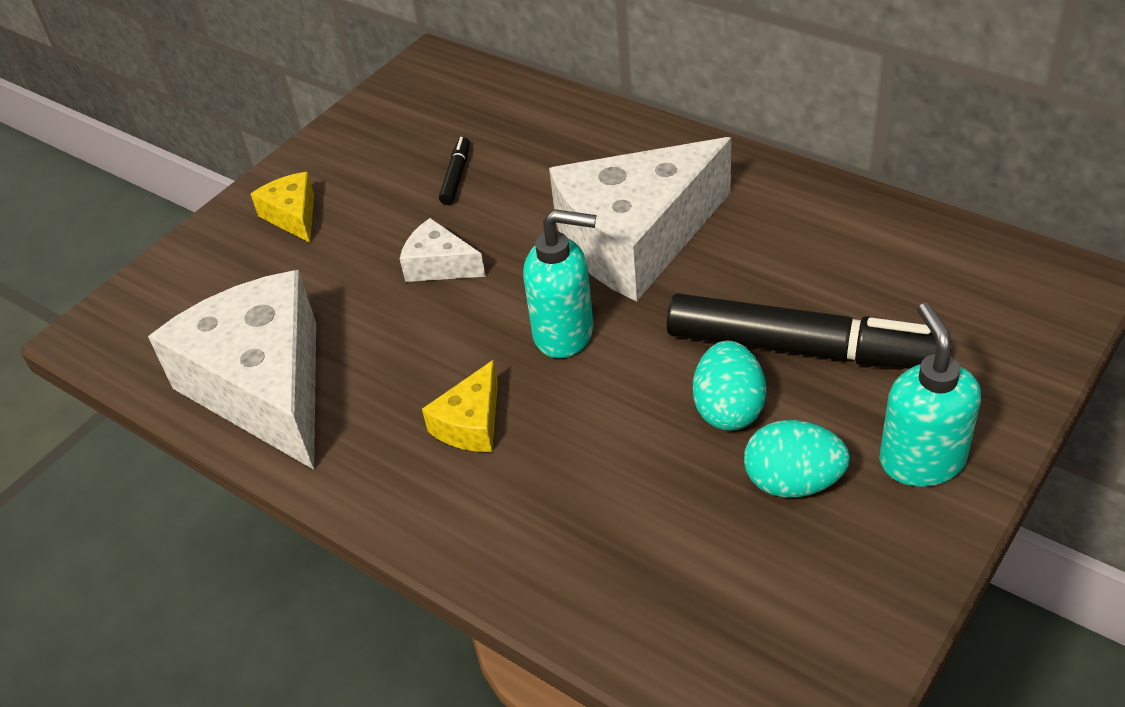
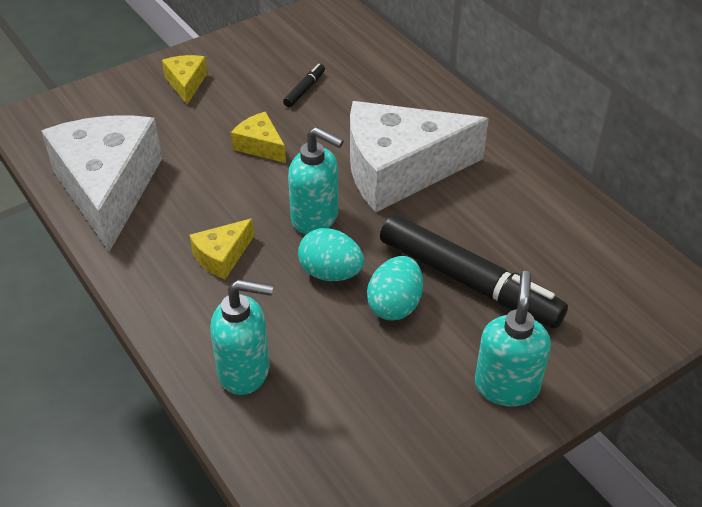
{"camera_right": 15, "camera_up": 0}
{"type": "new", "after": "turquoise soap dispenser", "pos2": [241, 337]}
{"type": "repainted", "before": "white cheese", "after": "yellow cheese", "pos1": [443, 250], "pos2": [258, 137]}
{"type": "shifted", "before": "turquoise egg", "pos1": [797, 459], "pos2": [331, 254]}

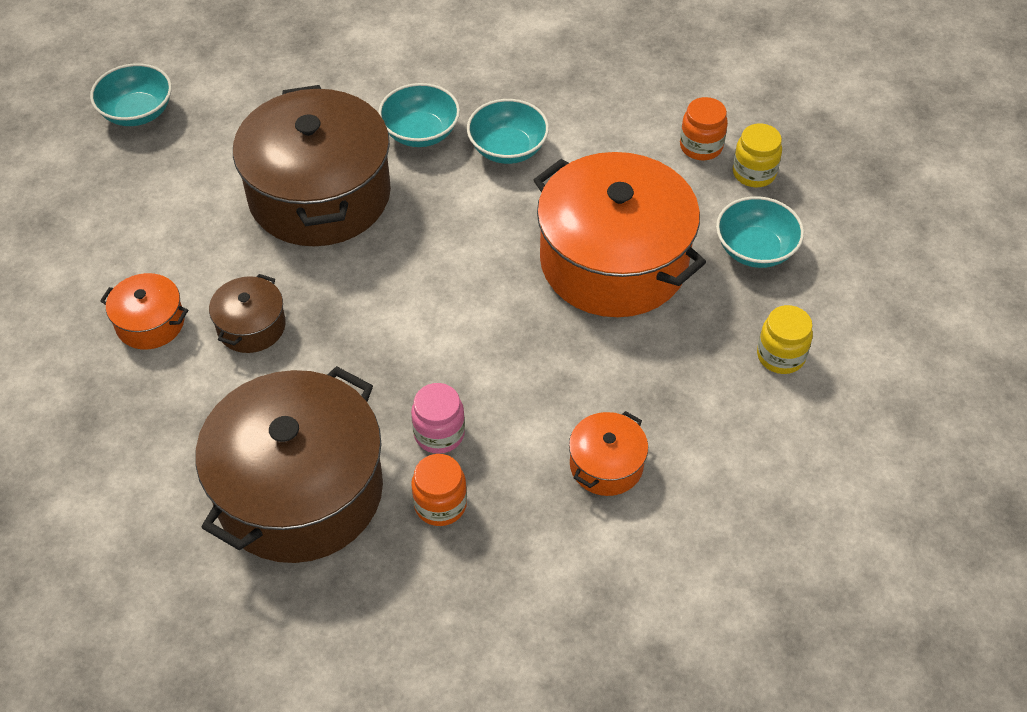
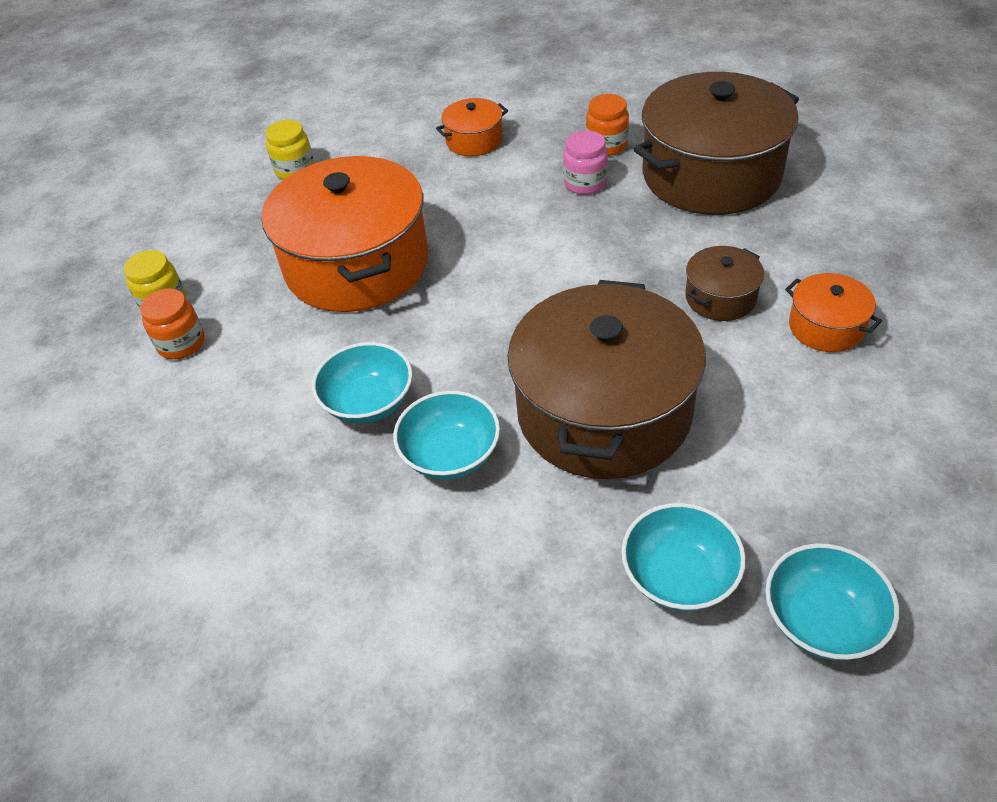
{"camera_right": -150, "camera_up": -5}
{"type": "shifted", "before": "turquoise bowl", "pos1": [760, 232], "pos2": [683, 557]}

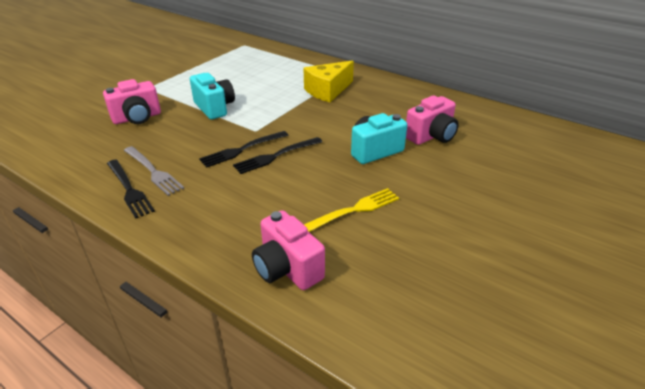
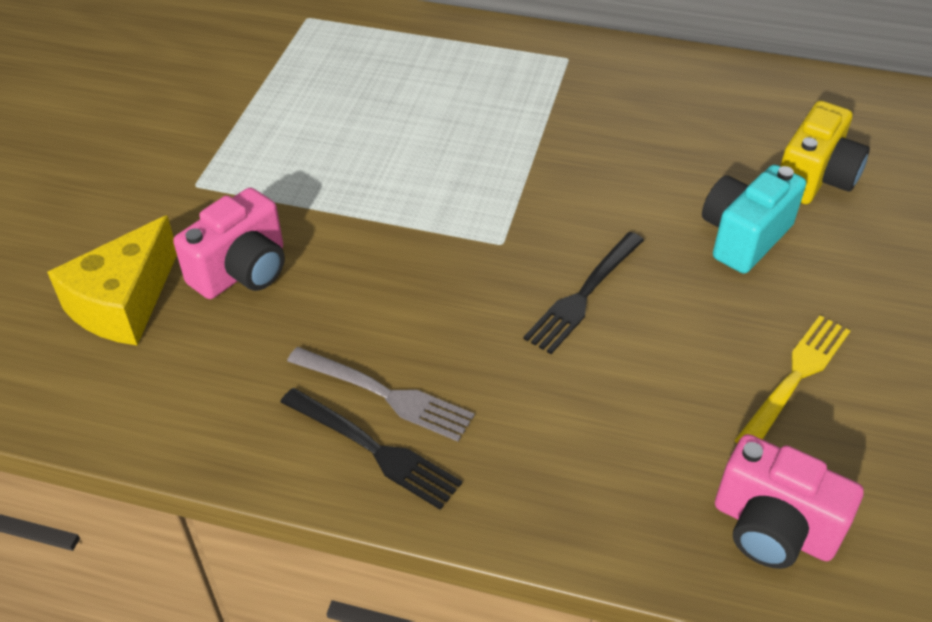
{"camera_right": -20, "camera_up": 10}
{"type": "shifted", "before": "yellow cheese", "pos1": [329, 81], "pos2": [112, 280]}
{"type": "repainted", "before": "pink camera", "after": "yellow camera", "pos1": [432, 120], "pos2": [825, 152]}
{"type": "gone", "before": "turquoise camera", "pos1": [212, 96]}
{"type": "gone", "before": "black fork", "pos1": [243, 149]}

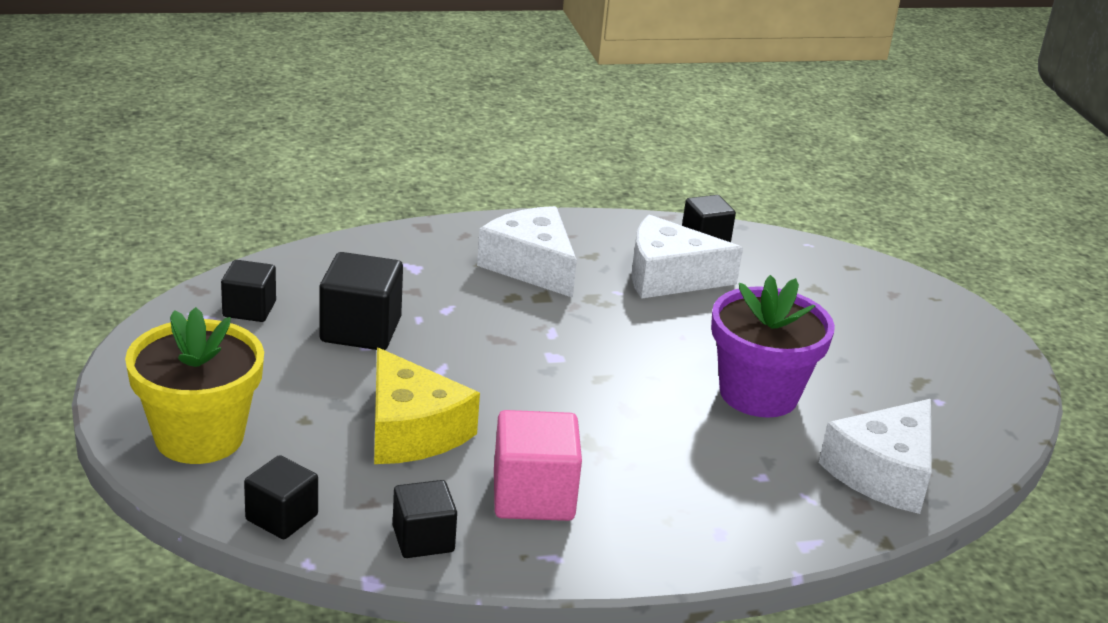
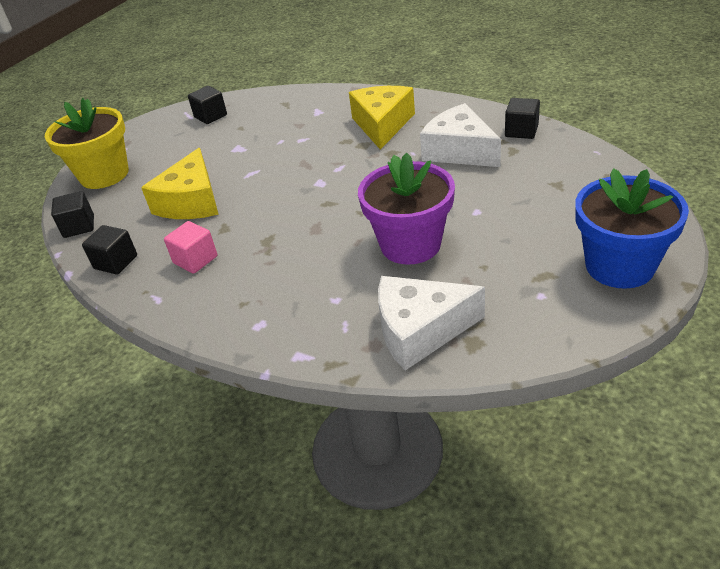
{"camera_right": 50, "camera_up": 10}
{"type": "scaled", "before": "pink cube", "pos1": [538, 465], "pos2": [190, 247], "scale": 0.64}
{"type": "repainted", "before": "white cheese", "after": "yellow cheese", "pos1": [527, 252], "pos2": [382, 118]}
{"type": "new", "after": "blue flower pot", "pos2": [632, 228]}
{"type": "gone", "before": "black cube", "pos1": [361, 301]}

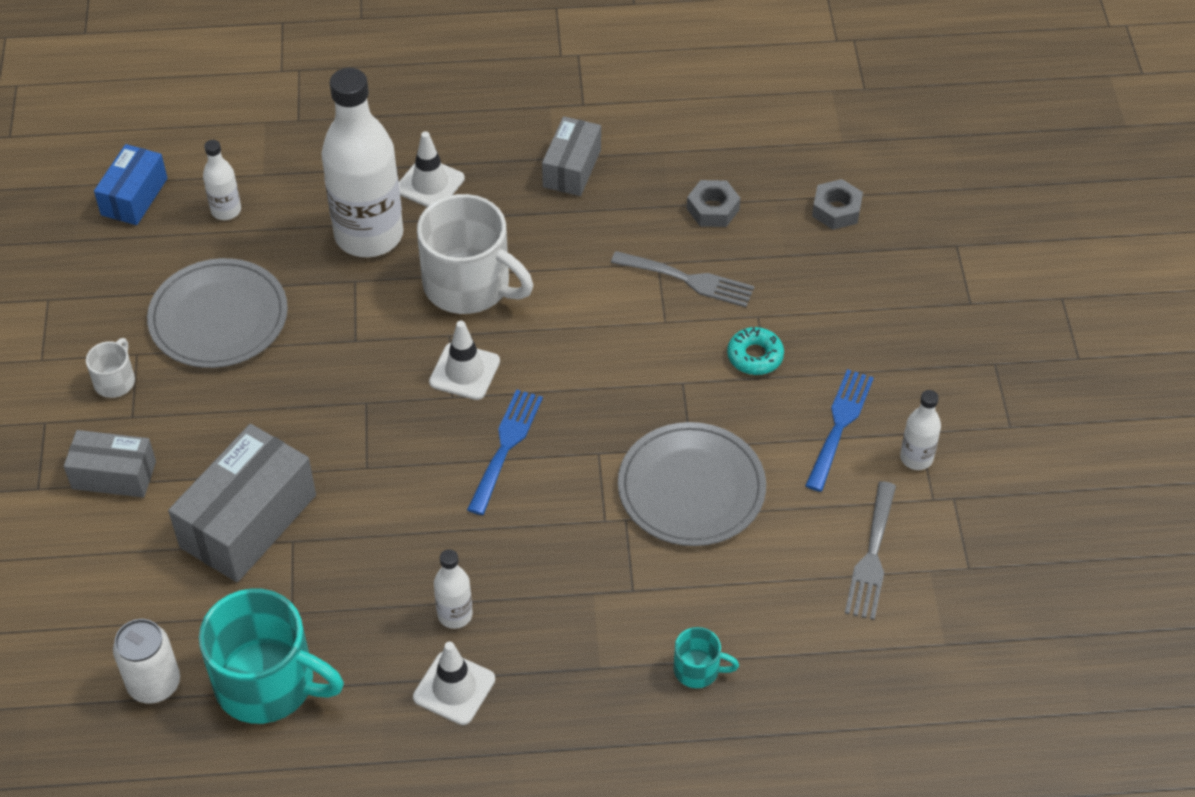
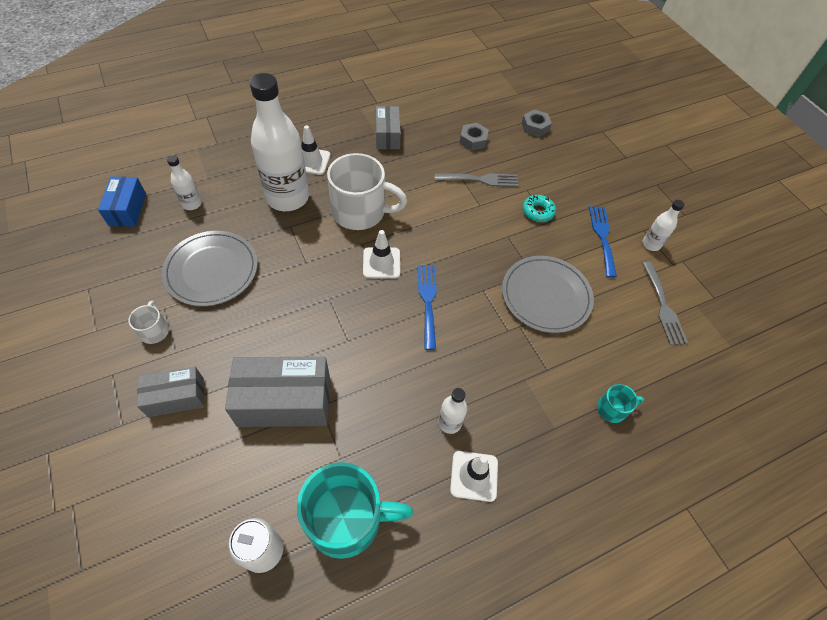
{"camera_right": -25, "camera_up": 5}
{"type": "rotated", "before": "grey box", "pos1": [242, 503], "pos2": [277, 392], "turn": 75}

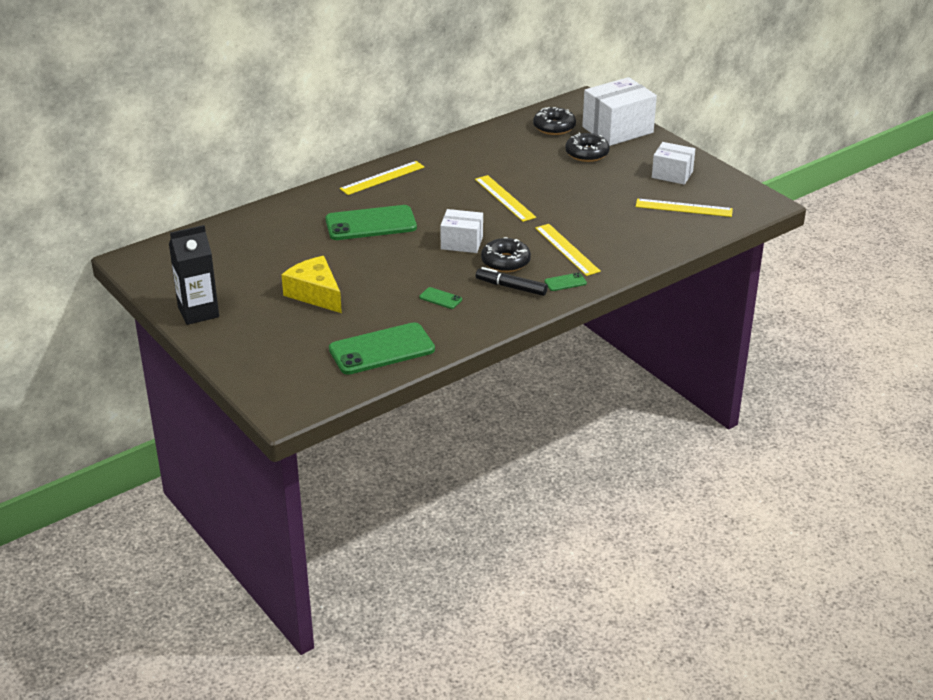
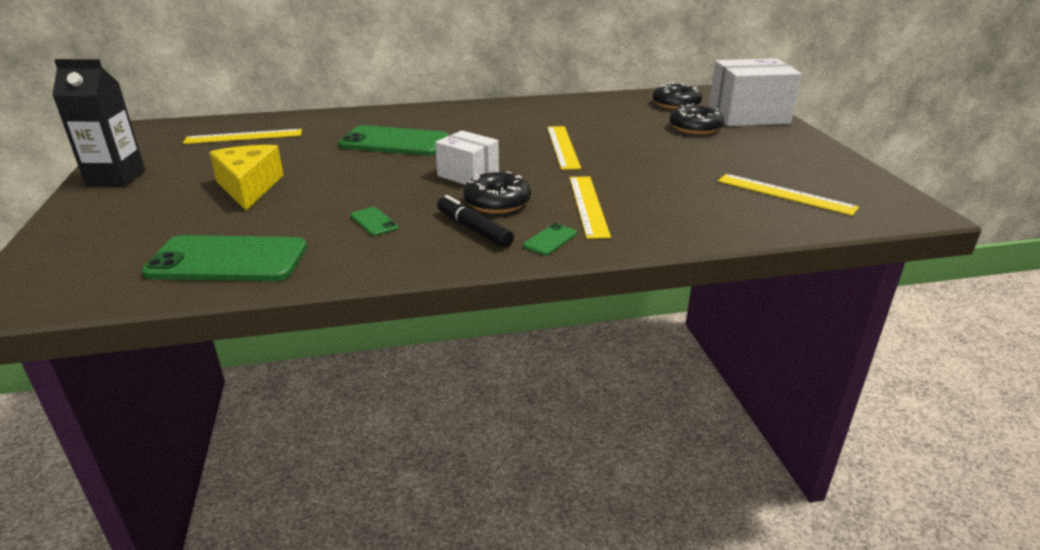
{"camera_right": 25, "camera_up": -5}
{"type": "shifted", "before": "yellow ruler", "pos1": [382, 178], "pos2": [242, 136]}
{"type": "rotated", "before": "green phone", "pos1": [565, 282], "pos2": [550, 239], "turn": -60}
{"type": "gone", "before": "white box", "pos1": [673, 163]}

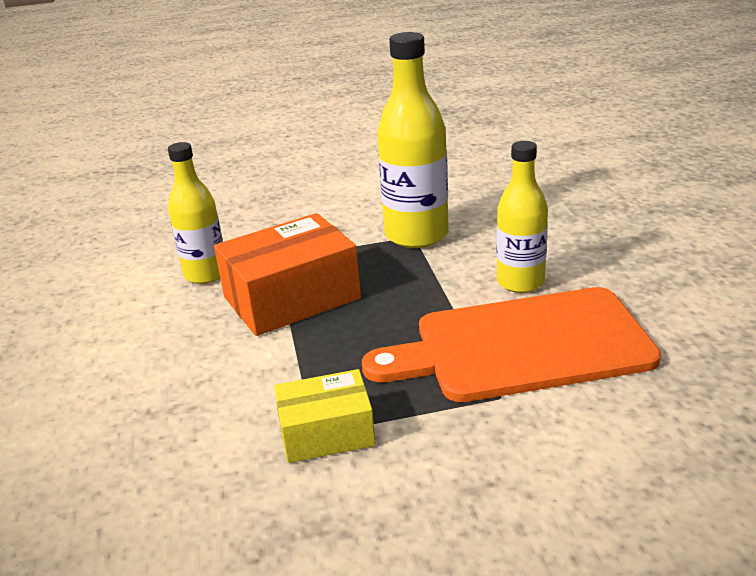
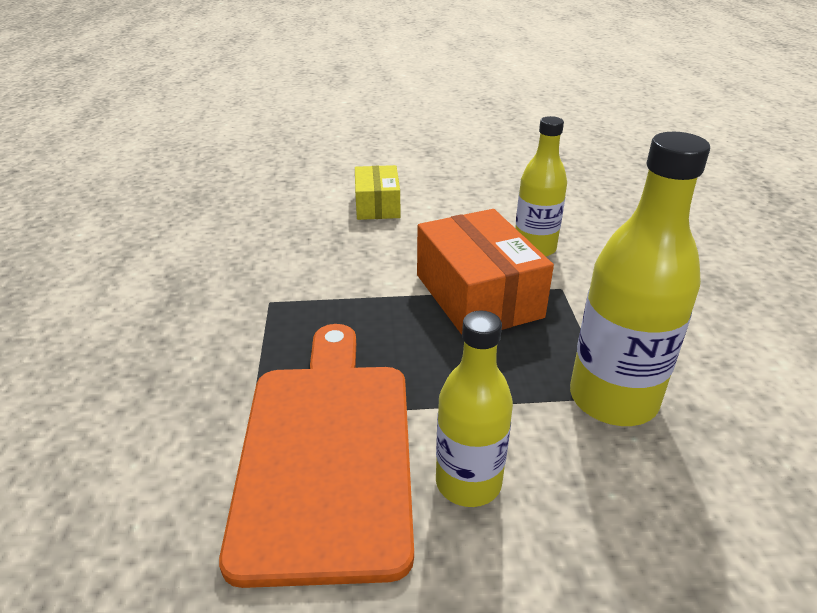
{"camera_right": 95, "camera_up": 5}
{"type": "shifted", "before": "yellow box", "pos1": [325, 416], "pos2": [377, 192]}

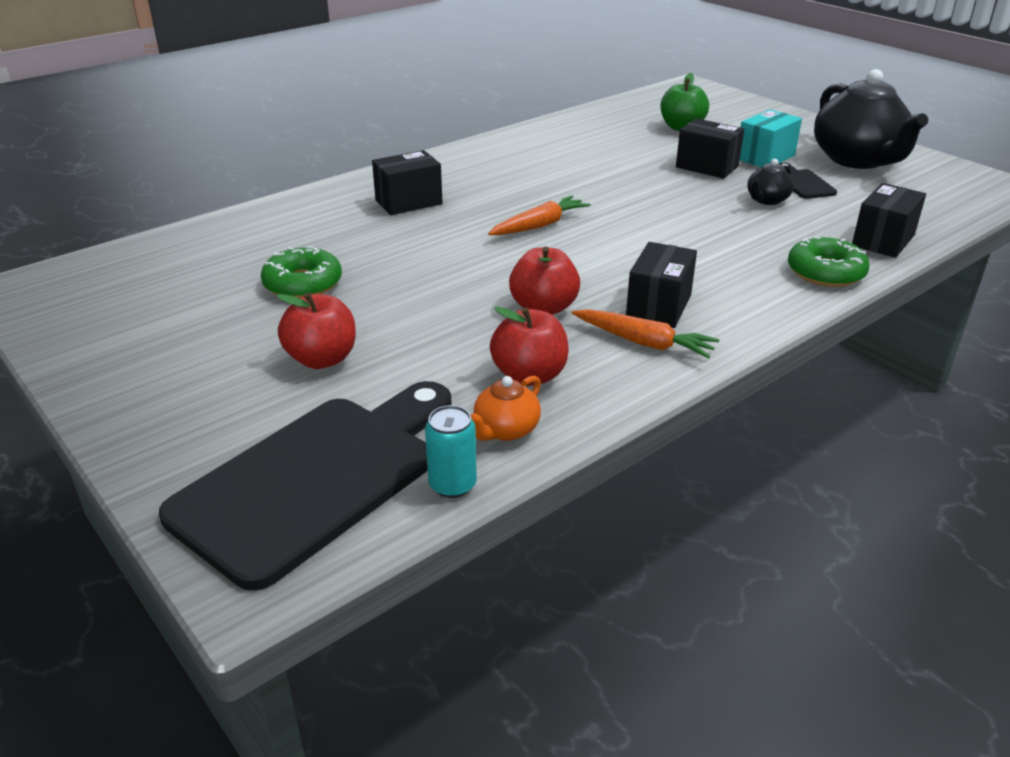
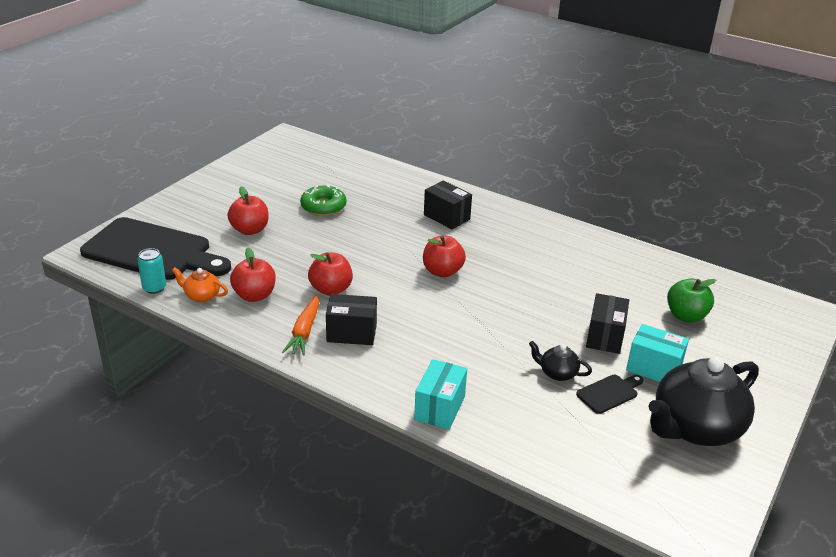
{"camera_right": 70, "camera_up": 0}
{"type": "swapped", "before": "green donut", "after": "turquoise box", "pos1": [829, 261], "pos2": [440, 394]}
{"type": "swapped", "before": "orange carrot", "after": "red apple", "pos1": [539, 215], "pos2": [444, 256]}
{"type": "gone", "before": "black box", "pos1": [889, 220]}

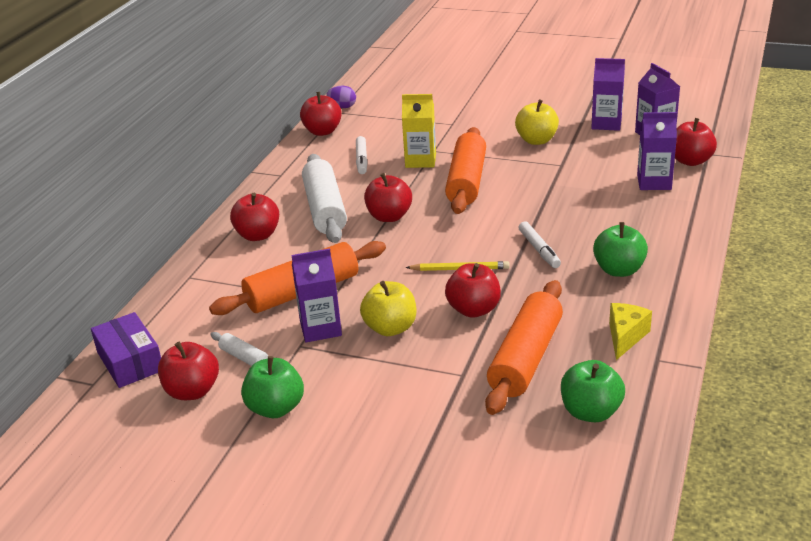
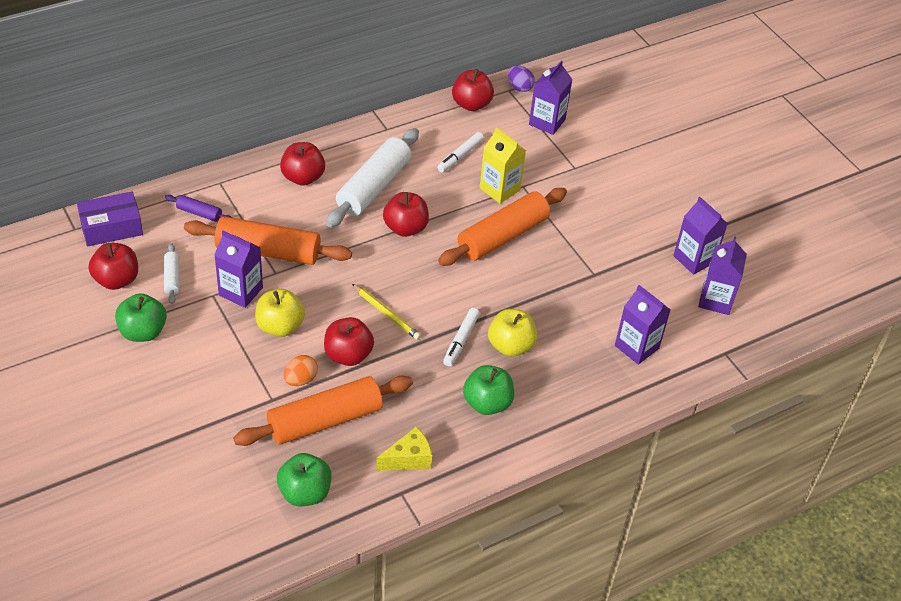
{"camera_right": 35, "camera_up": 15}
{"type": "rotated", "before": "purple box", "pos1": [126, 350], "pos2": [110, 219], "turn": 60}
{"type": "new", "after": "purple rolling pin", "pos2": [198, 208]}
{"type": "new", "after": "orange egg", "pos2": [300, 370]}
{"type": "shifted", "before": "yellow apple", "pos1": [537, 122], "pos2": [512, 333]}
{"type": "new", "after": "purple carton", "pos2": [551, 97]}
{"type": "gone", "before": "red apple", "pos1": [696, 142]}

